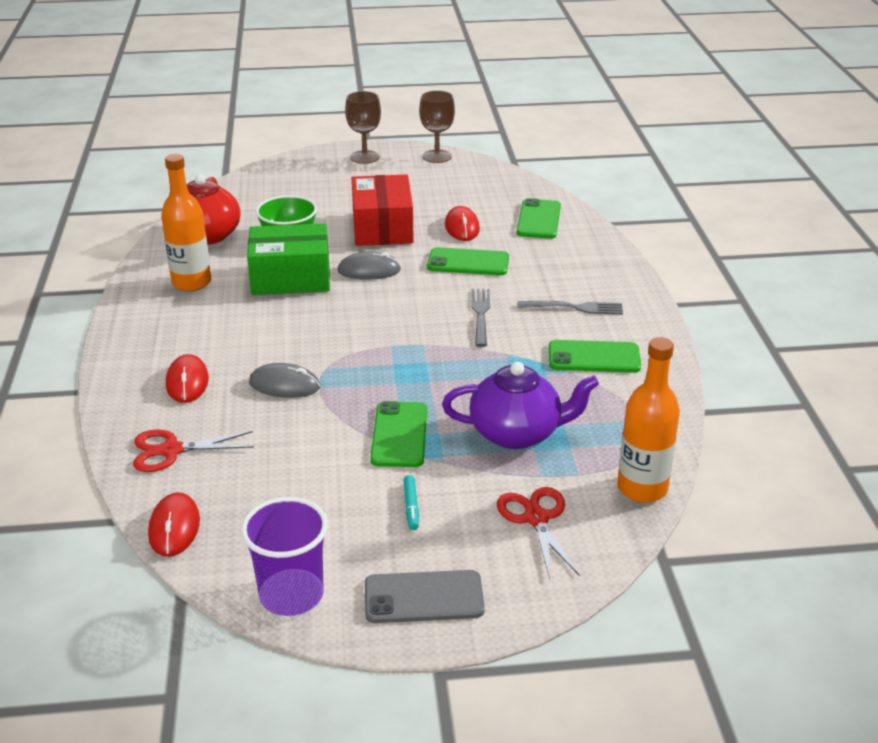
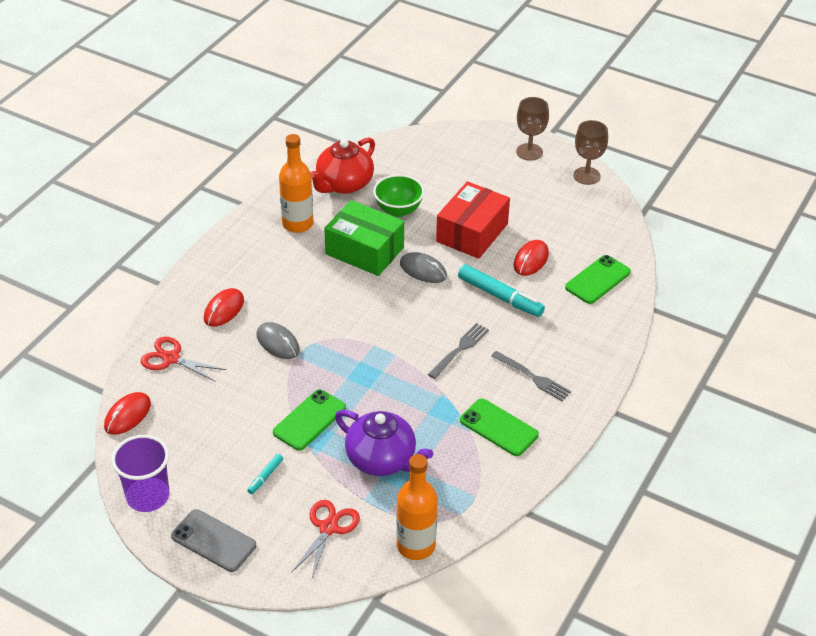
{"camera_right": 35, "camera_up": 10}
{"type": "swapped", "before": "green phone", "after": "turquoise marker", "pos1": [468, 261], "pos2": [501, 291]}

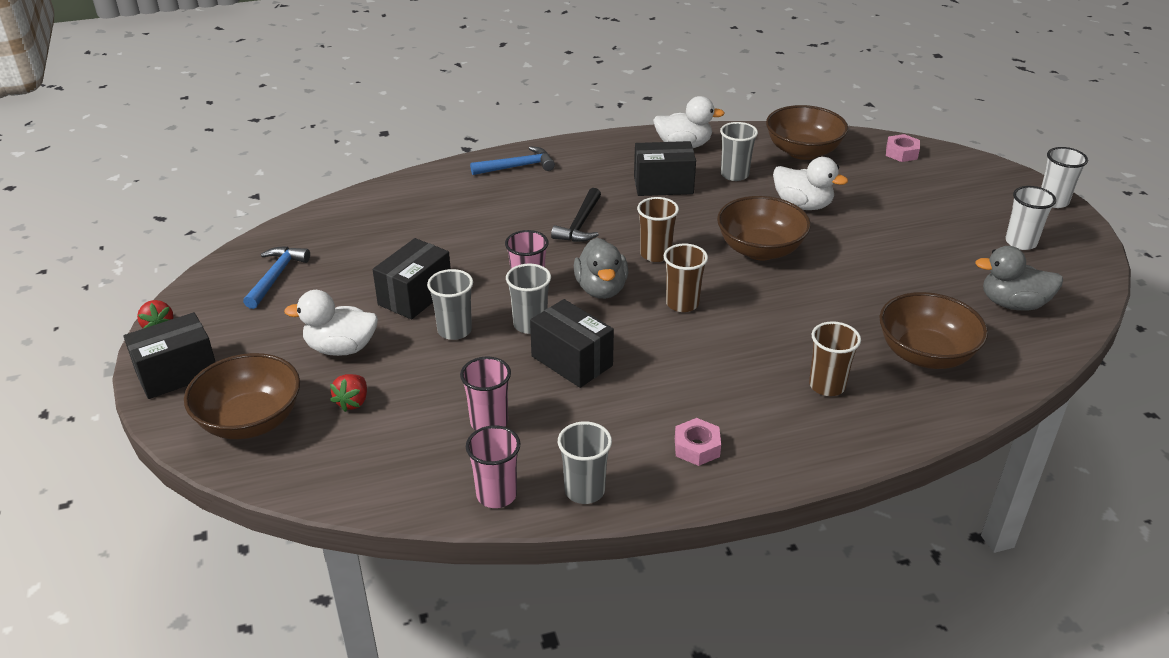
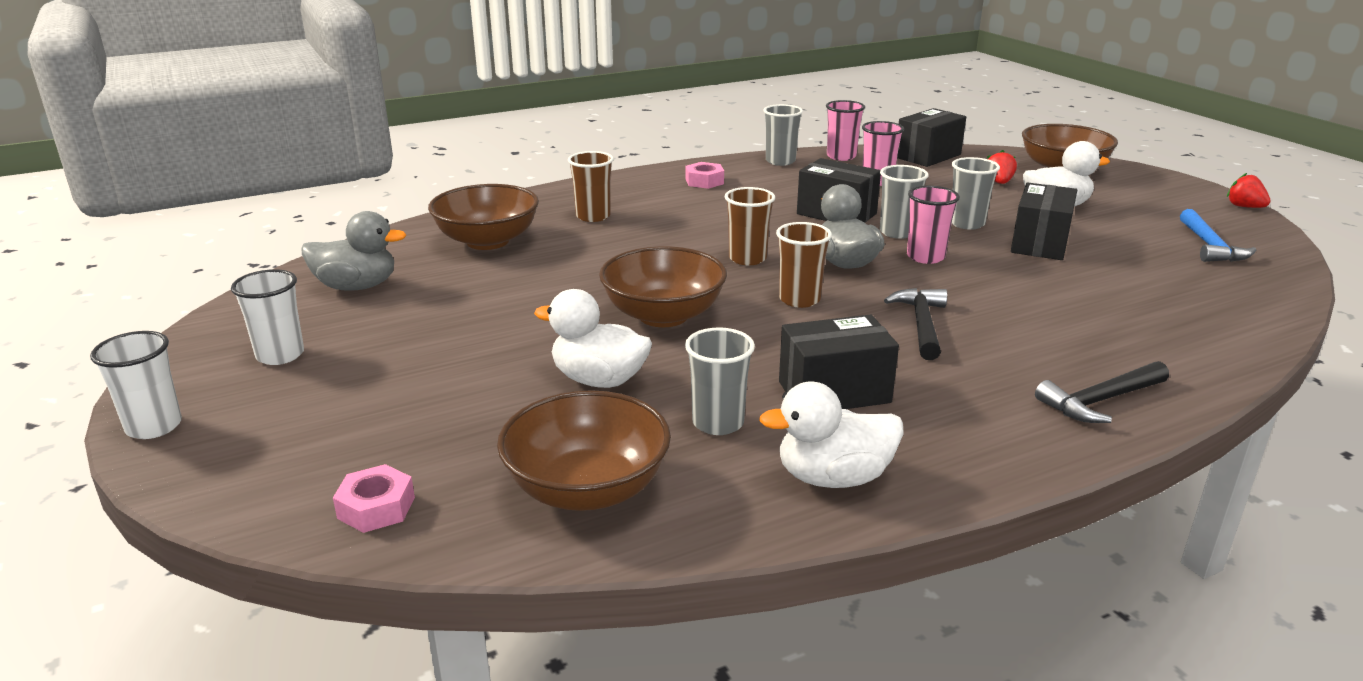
{"camera_right": 170, "camera_up": -10}
{"type": "shifted", "before": "black box", "pos1": [169, 355], "pos2": [931, 137]}
{"type": "repainted", "before": "blue hammer", "after": "black hammer", "pos1": [512, 160], "pos2": [1102, 392]}

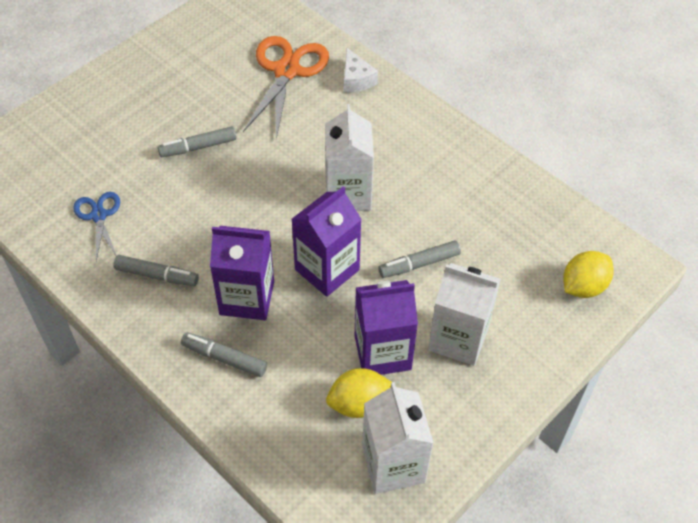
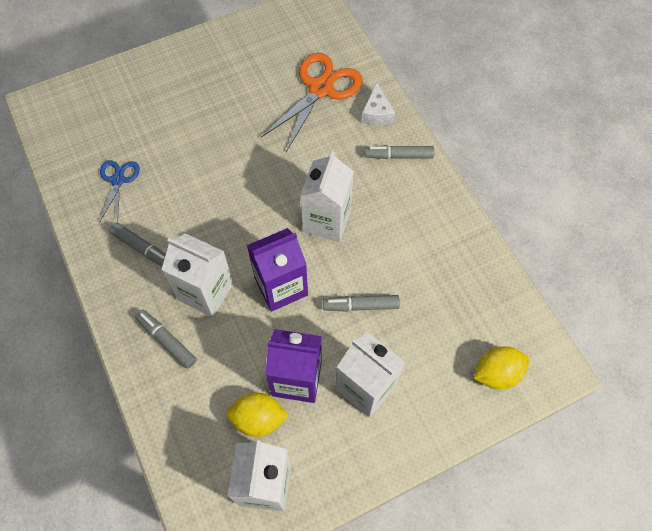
{"camera_right": 20, "camera_up": 10}
{"type": "repainted", "before": "purple carton", "after": "white carton", "pos1": [242, 273], "pos2": [198, 275]}
{"type": "shifted", "before": "grey marker", "pos1": [197, 141], "pos2": [399, 152]}

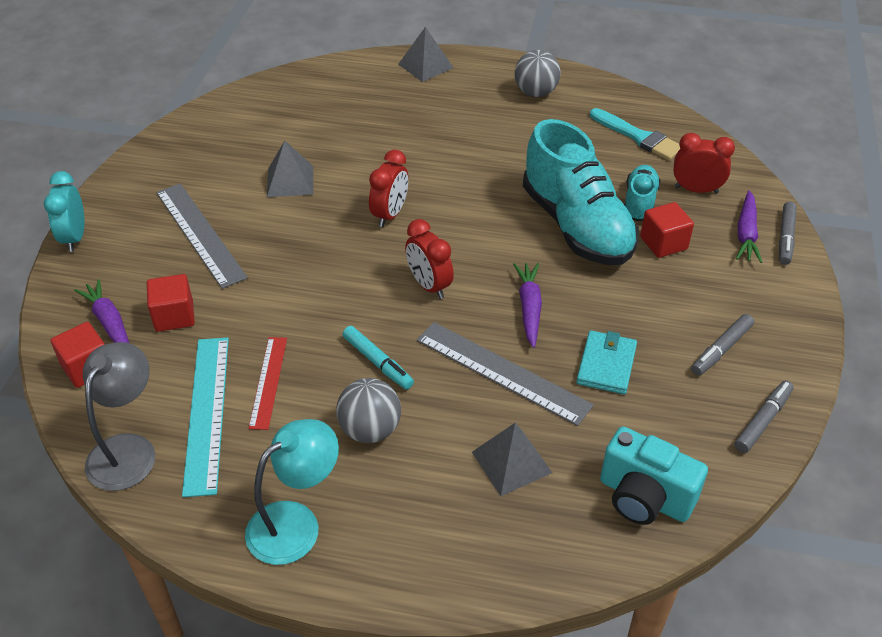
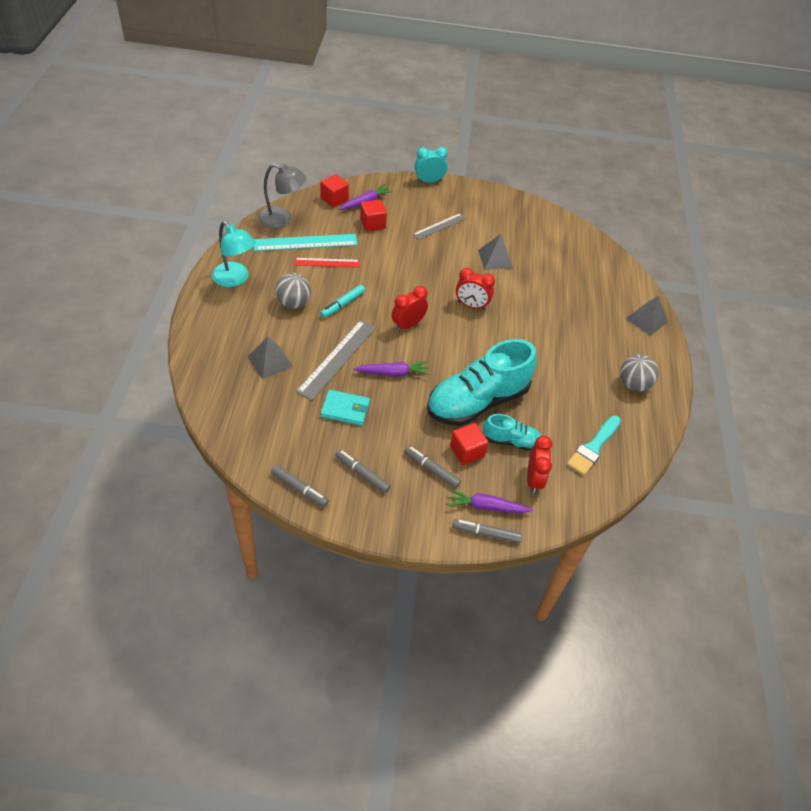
{"camera_right": 80, "camera_up": 5}
{"type": "new", "after": "grey marker", "pos2": [432, 467]}
{"type": "scaled", "before": "grey ruler", "pos1": [202, 236], "pos2": [439, 226], "scale": 0.62}
{"type": "gone", "before": "turquoise camera", "pos1": [654, 475]}

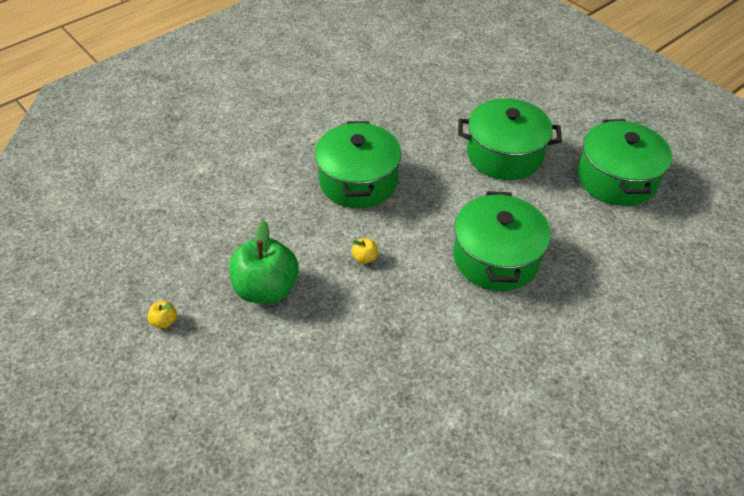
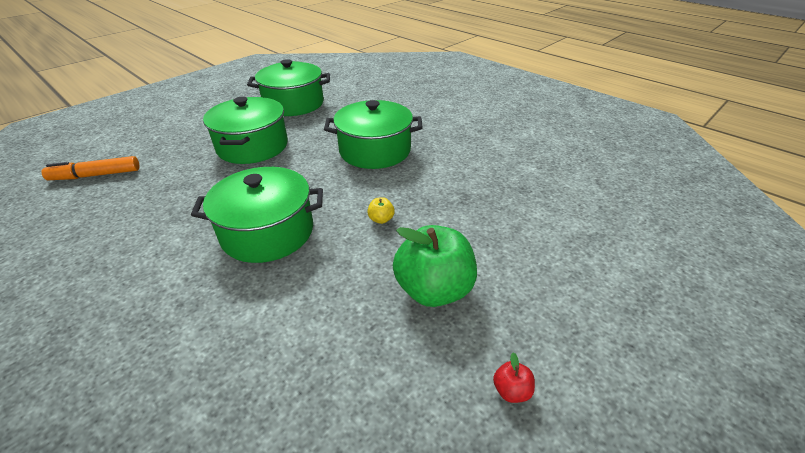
{"camera_right": -95, "camera_up": -10}
{"type": "new", "after": "orange marker", "pos2": [90, 168]}
{"type": "repainted", "before": "yellow apple", "after": "red apple", "pos1": [162, 315], "pos2": [514, 378]}

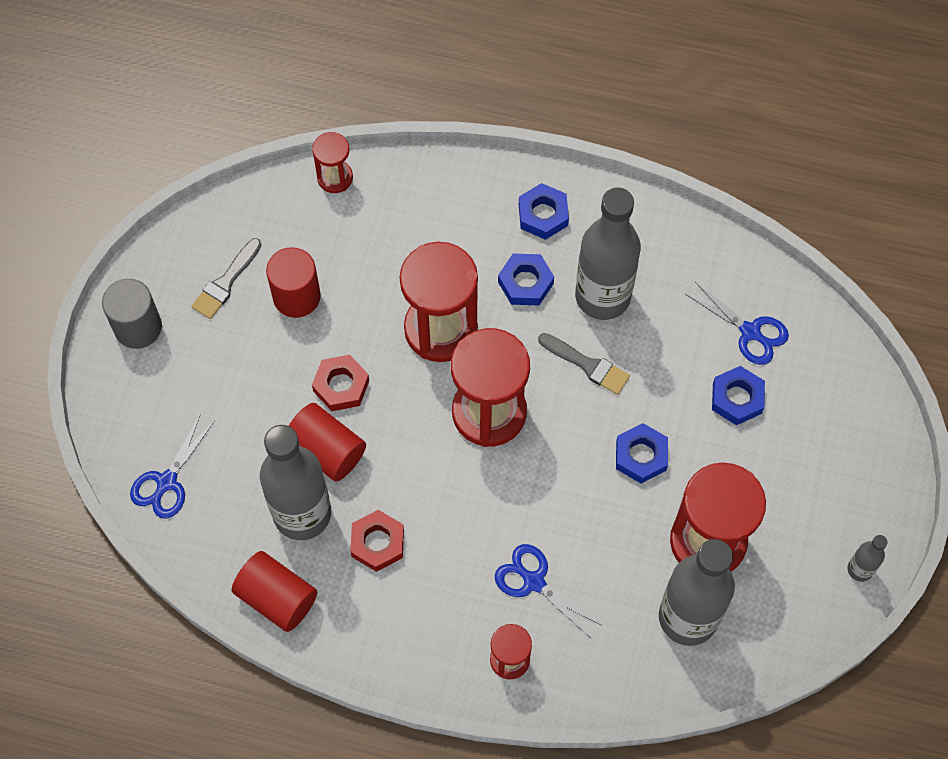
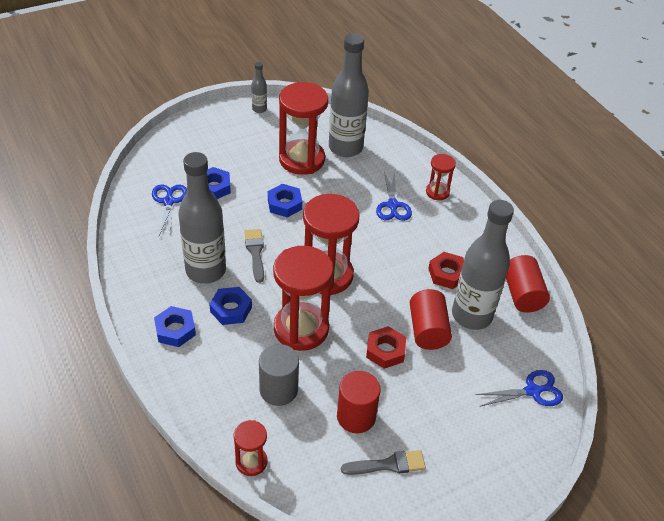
{"camera_right": -135, "camera_up": -20}
{"type": "shifted", "before": "grey cylinder", "pos1": [132, 314], "pos2": [279, 375]}

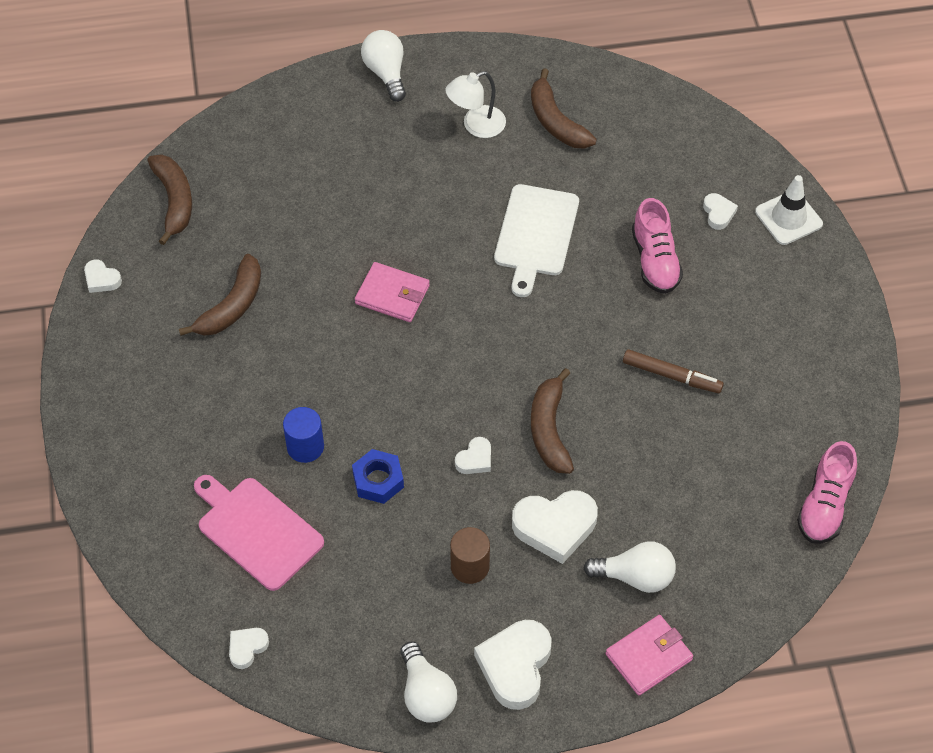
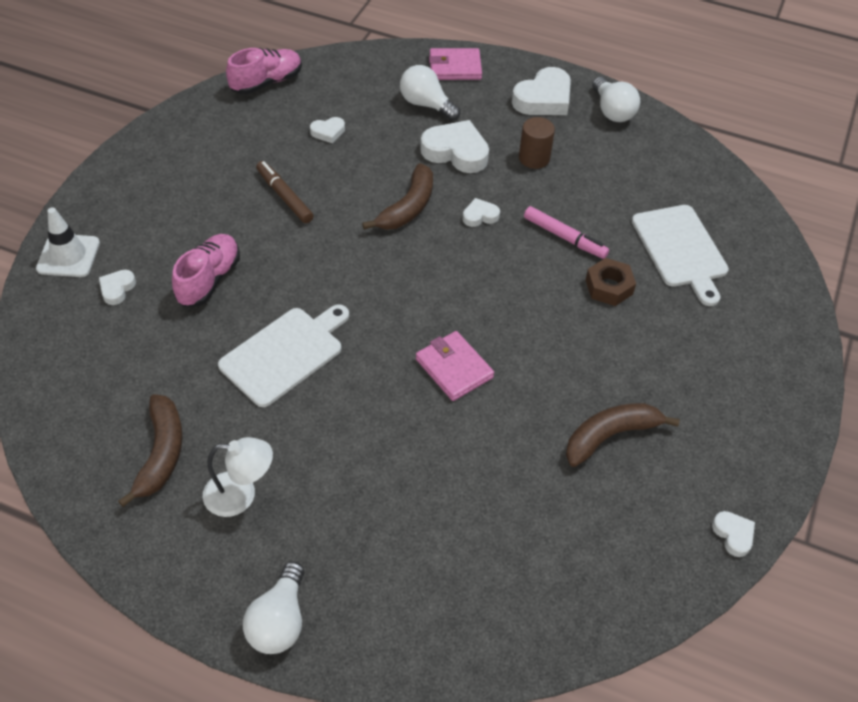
{"camera_right": -150, "camera_up": -5}
{"type": "shifted", "before": "white heart", "pos1": [249, 648], "pos2": [327, 130]}
{"type": "swapped", "before": "blue nut", "after": "pink marker", "pos1": [378, 476], "pos2": [566, 232]}
{"type": "swapped", "before": "blue cylinder", "after": "brown nut", "pos1": [303, 435], "pos2": [611, 282]}
{"type": "rotated", "before": "white light bulb", "pos1": [428, 682], "pos2": [616, 99], "turn": 150}
{"type": "repainted", "before": "pink cutting board", "after": "white cutting board", "pos1": [259, 533], "pos2": [680, 255]}
{"type": "gone", "before": "brown banana", "pos1": [169, 199]}

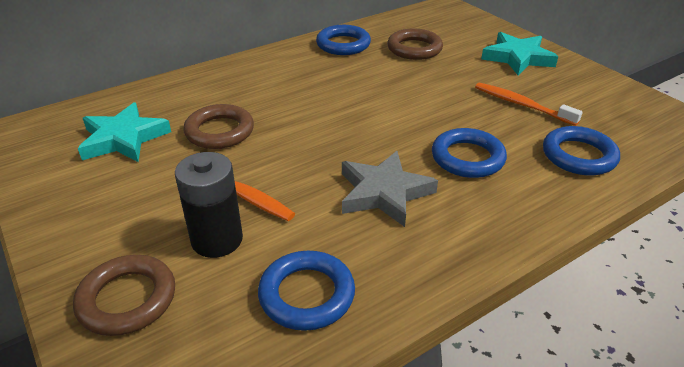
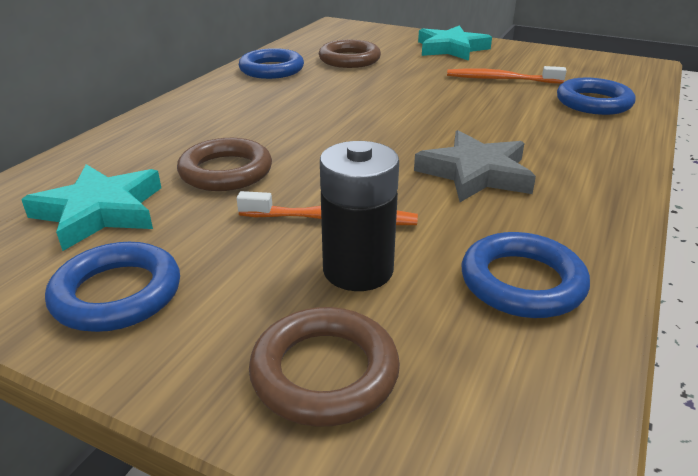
{"camera_right": -30, "camera_up": -5}
{"type": "shifted", "before": "blue ring", "pos1": [469, 153], "pos2": [112, 287]}

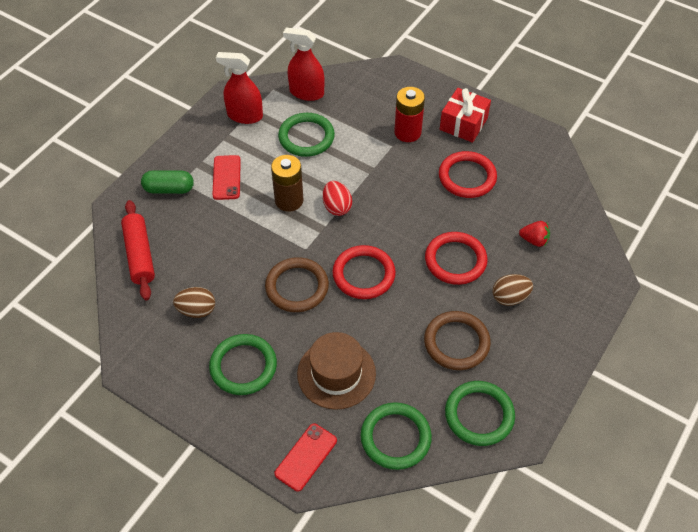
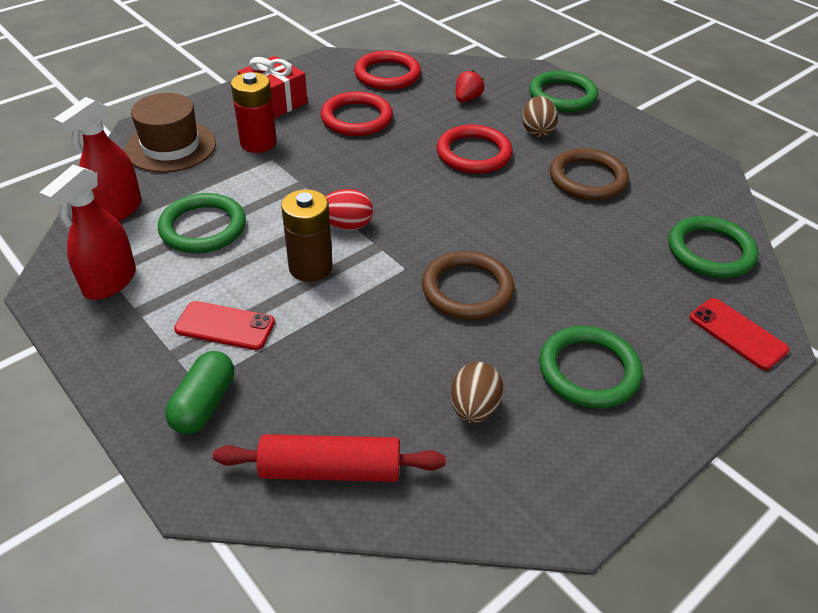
{"camera_right": -75, "camera_up": -10}
{"type": "shifted", "before": "brown hat", "pos1": [336, 371], "pos2": [170, 133]}
{"type": "shifted", "before": "red ring", "pos1": [364, 272], "pos2": [387, 70]}
{"type": "shifted", "before": "green ring", "pos1": [480, 413], "pos2": [563, 91]}

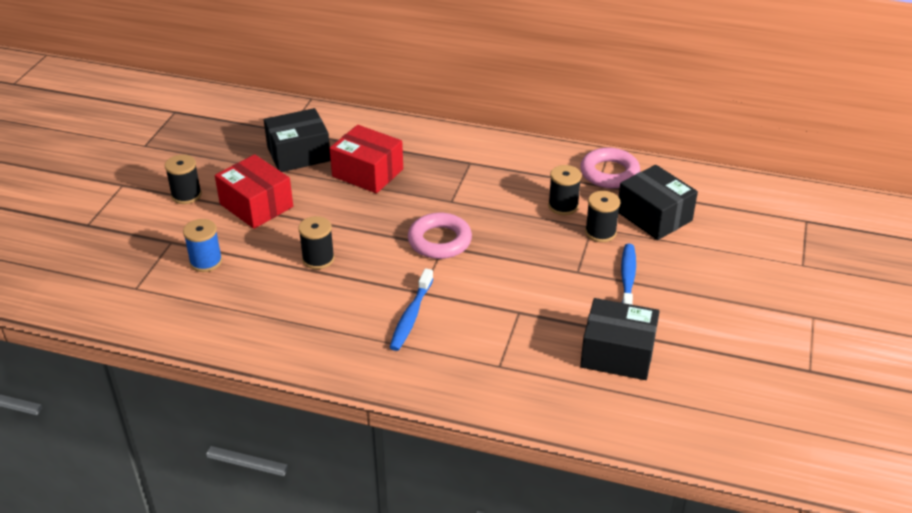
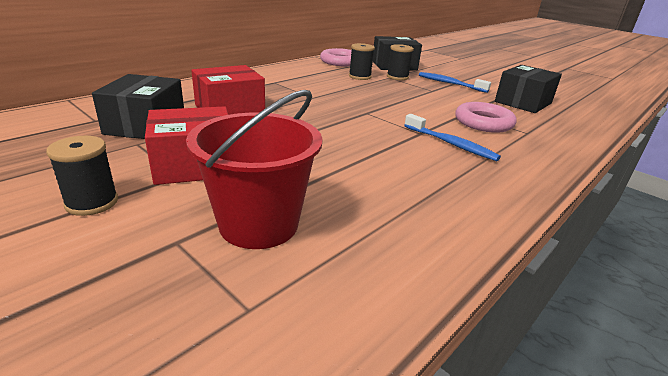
{"camera_right": -65, "camera_up": -10}
{"type": "swapped", "before": "blue spool", "after": "red bucket", "pos1": [202, 245], "pos2": [254, 169]}
{"type": "shifted", "before": "pink ring", "pos1": [440, 236], "pos2": [486, 117]}
{"type": "gone", "before": "black spool", "pos1": [316, 242]}

